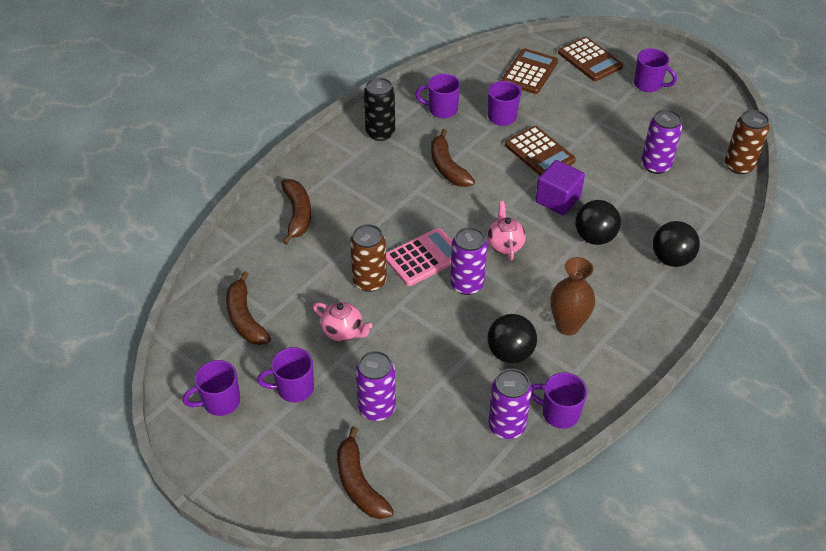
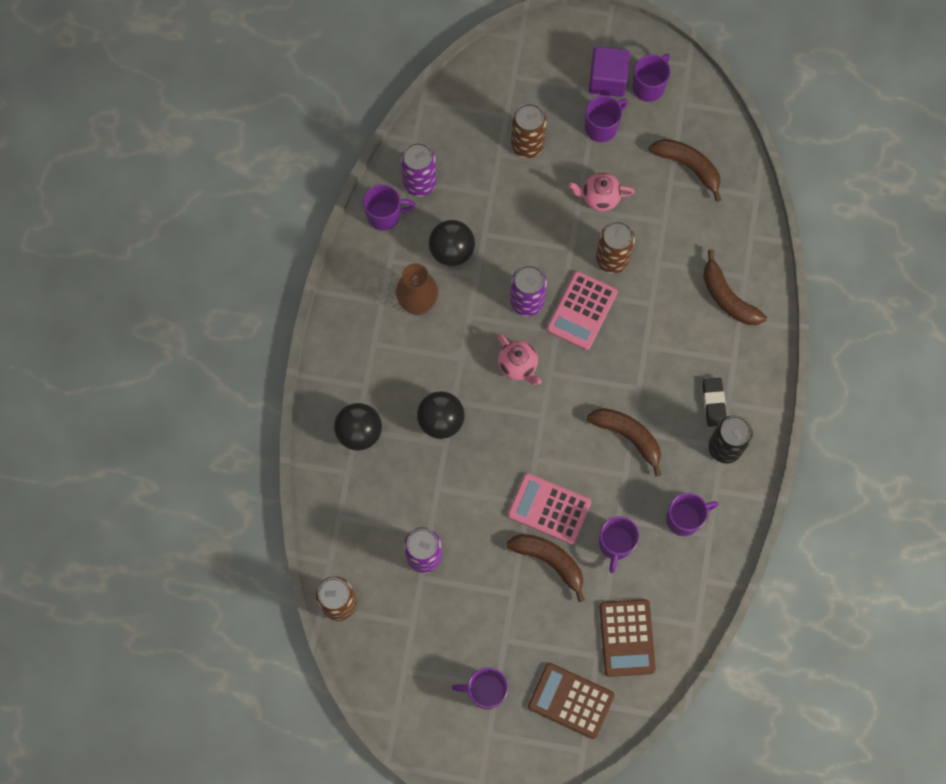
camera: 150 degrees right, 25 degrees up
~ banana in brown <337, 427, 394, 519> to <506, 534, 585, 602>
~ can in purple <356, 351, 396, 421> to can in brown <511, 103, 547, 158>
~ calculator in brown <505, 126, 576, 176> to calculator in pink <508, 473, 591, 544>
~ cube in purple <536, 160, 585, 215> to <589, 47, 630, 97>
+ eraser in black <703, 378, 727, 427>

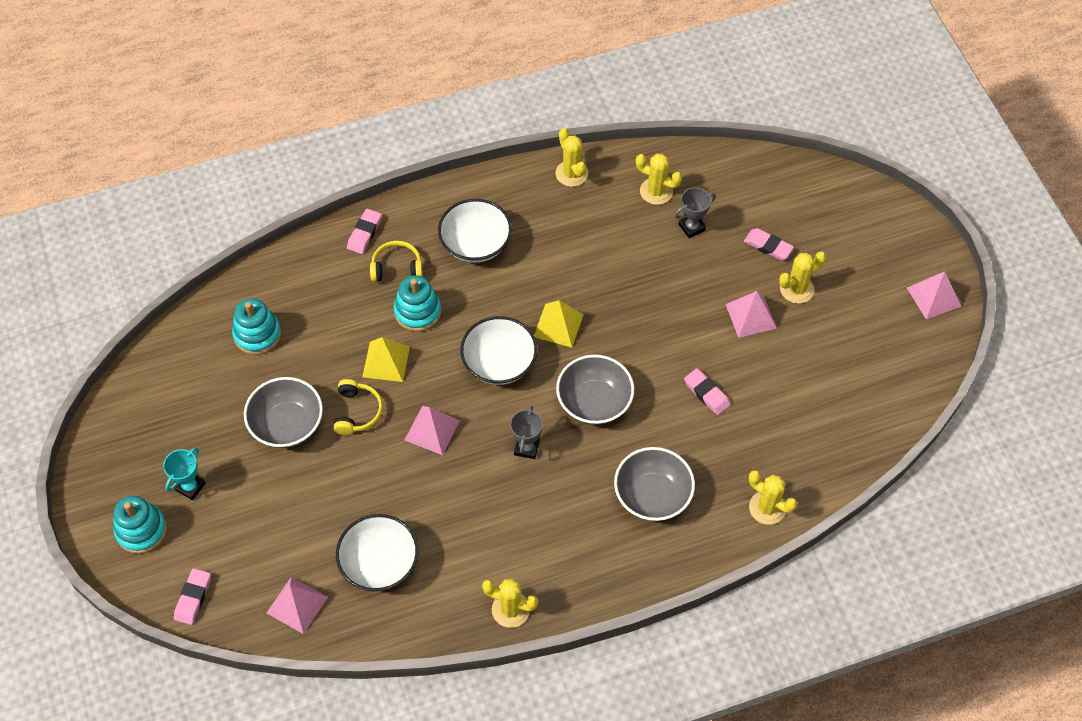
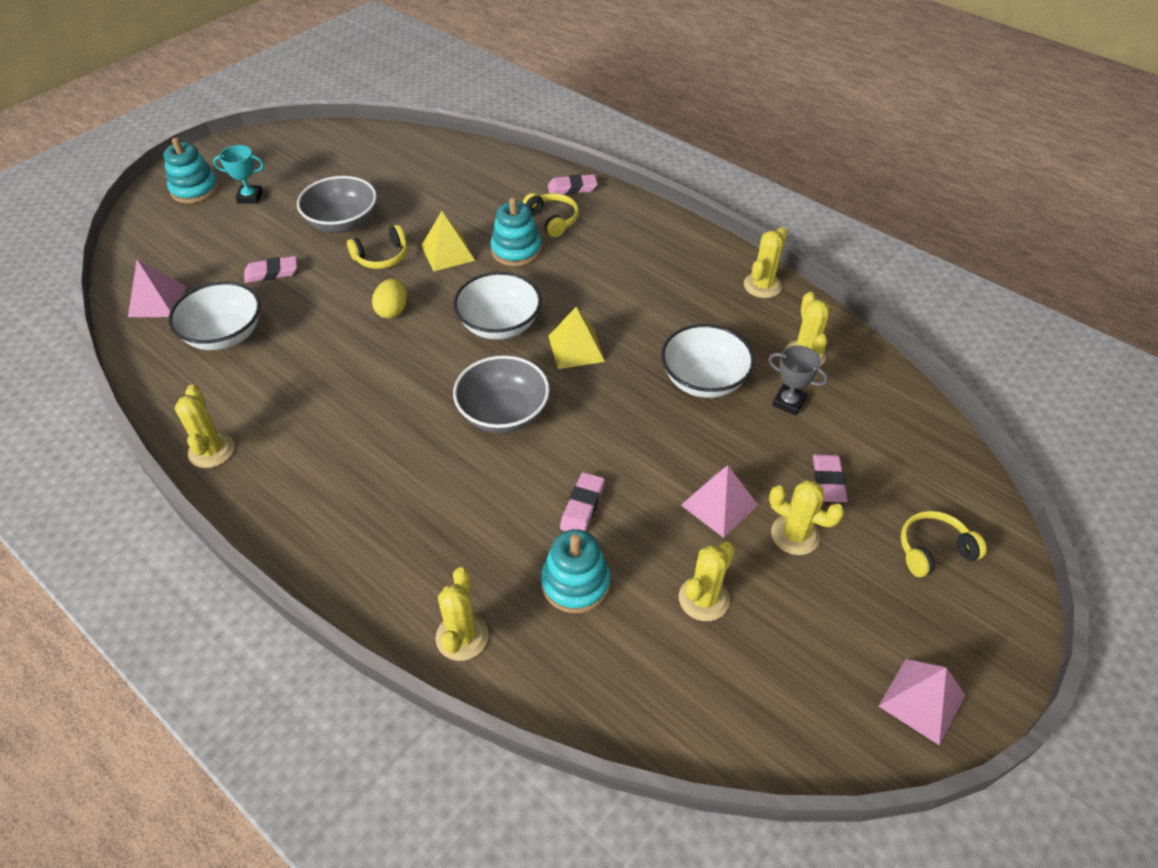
camera: 60 degrees right, 10 degrees down
~ eraser in pink <174, 568, 211, 625> to <244, 256, 297, 283>
~ stacking toy in turquoise <232, 298, 281, 355> to <541, 529, 610, 613>
~ pyramid in pink <405, 406, 460, 455> to egg in yellow <372, 279, 407, 318>
~ bowl in white <438, 199, 512, 263> to <661, 324, 755, 398>
- trophy in grey <510, 406, 543, 459>
- bowl in grey <614, 447, 695, 521>
+ cactus in yellow <679, 542, 735, 621>
+ headphones in yellow <901, 511, 987, 577>

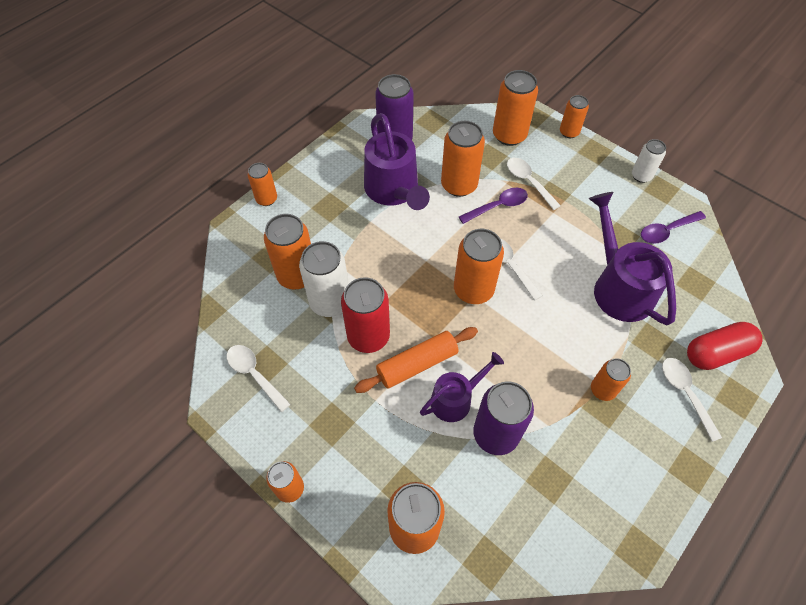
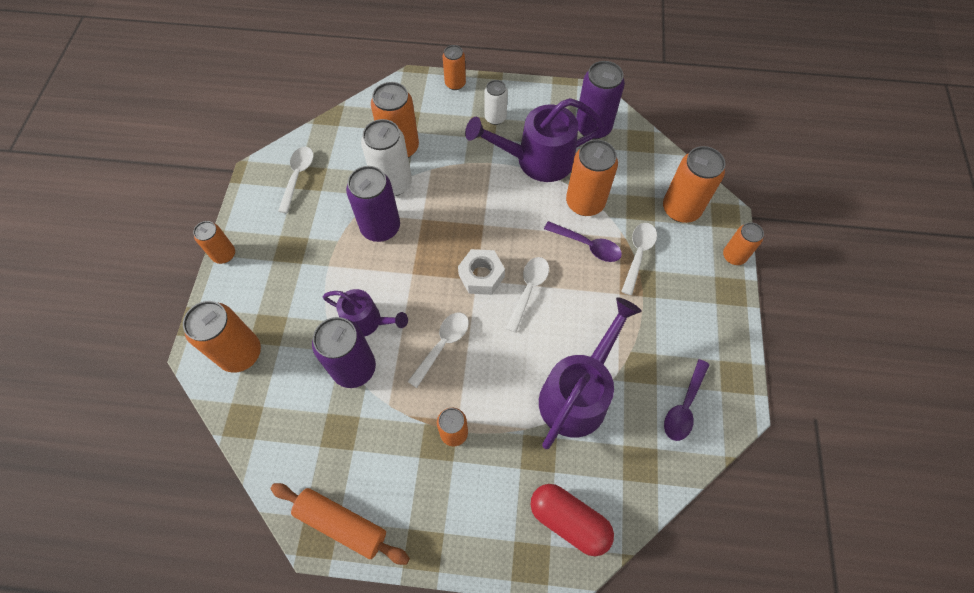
camera: 55 degrees right, 5 degrees up
~ can in red <341, 277, 390, 353> to can in purple <346, 166, 400, 242>
~ rolling pin in orange <354, 327, 478, 393> to <271, 483, 410, 565>
~ watering can in purple <364, 113, 430, 210> = <465, 98, 604, 182> 45 degrees clockwise
~ can in orange <454, 229, 504, 304> to nut in white <458, 249, 505, 295>
~ can in white <632, 139, 666, 183> to <484, 80, 508, 125>
~ spoon in purple <641, 211, 706, 244> = <664, 359, 709, 441> 90 degrees counterclockwise
~ spoon in white <662, 358, 722, 442> to <408, 313, 469, 388>

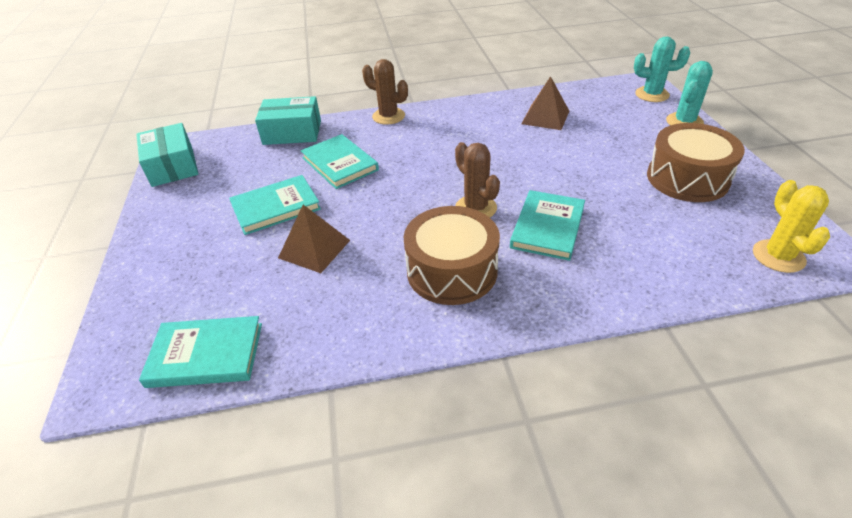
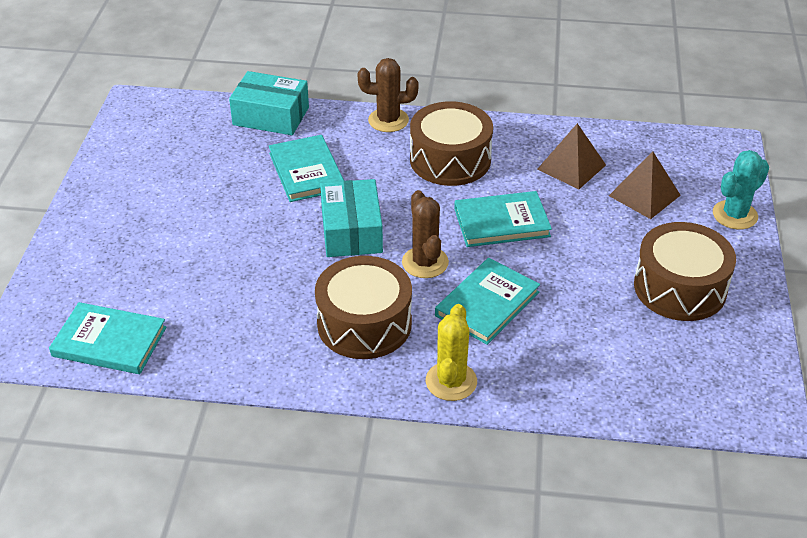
camera: 15 degrees right, 0 degrees up
~ box in turquoise <136, 123, 198, 187> to <320, 179, 383, 257>
~ book in turquoise <229, 175, 321, 235> to <454, 191, 552, 247>
~ pyramid in brown <278, 205, 350, 273> to <609, 152, 681, 219>
~ cactus in brown <362, 59, 408, 125> = <358, 58, 418, 132> 45 degrees counterclockwise
- cactus in turquoise <634, 36, 690, 102>
~ cactus in yellow <753, 180, 830, 273> to <425, 304, 477, 401>
+ drum in brown <410, 101, 493, 186>

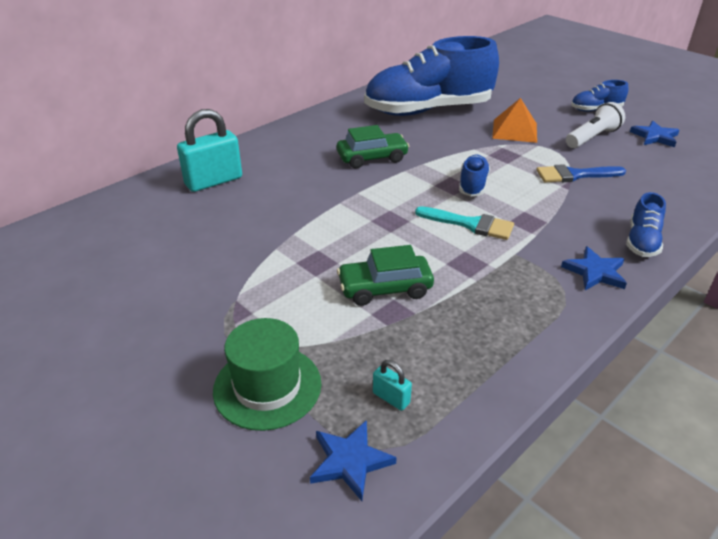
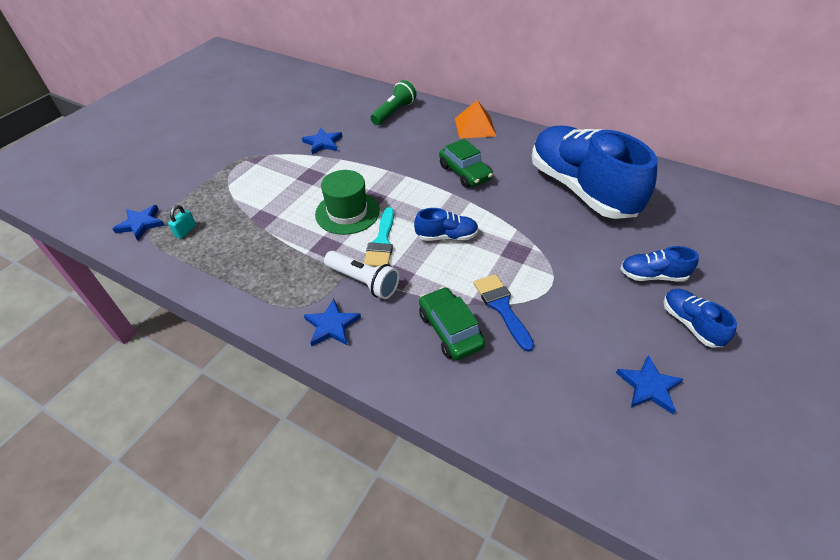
camera: 75 degrees right, 10 degrees up
~ padlock in turquoise <177, 109, 242, 192> to flashlight in green <371, 80, 417, 125>
~ hat in green <213, 318, 321, 431> to <315, 170, 380, 235>
~ car in green <337, 245, 434, 306> to <419, 287, 485, 360>
~ pyramid in orange <492, 98, 537, 143> to <455, 100, 496, 139>
~ flashlight in white <566, 102, 625, 148> to <324, 251, 399, 299>
~ shoe in blue <626, 192, 666, 257> to <620, 246, 699, 282>
+ star in blue <302, 128, 342, 155>

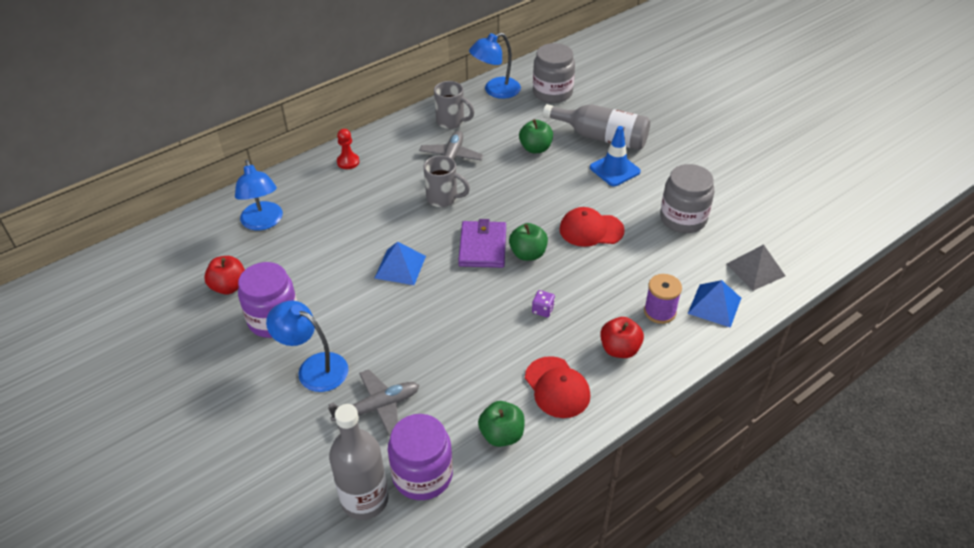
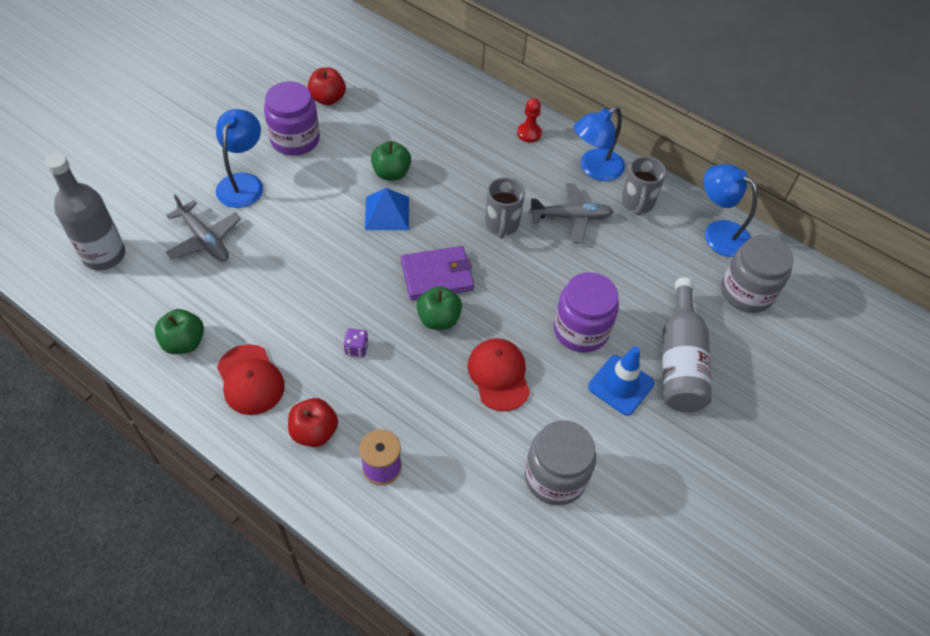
camera: 70 degrees right, 10 degrees up
~ lamp in blue <235, 159, 283, 230> to <574, 106, 625, 181>
~ jar in purple <388, 414, 453, 500> to <554, 272, 619, 353>
~ apple in green <519, 119, 553, 153> to <371, 141, 411, 180>
~ cap in red <525, 356, 590, 418> = <217, 344, 285, 415> 75 degrees counterclockwise
- pyramid in blue <688, 280, 741, 328>
- pyramid in grey <726, 244, 785, 291>

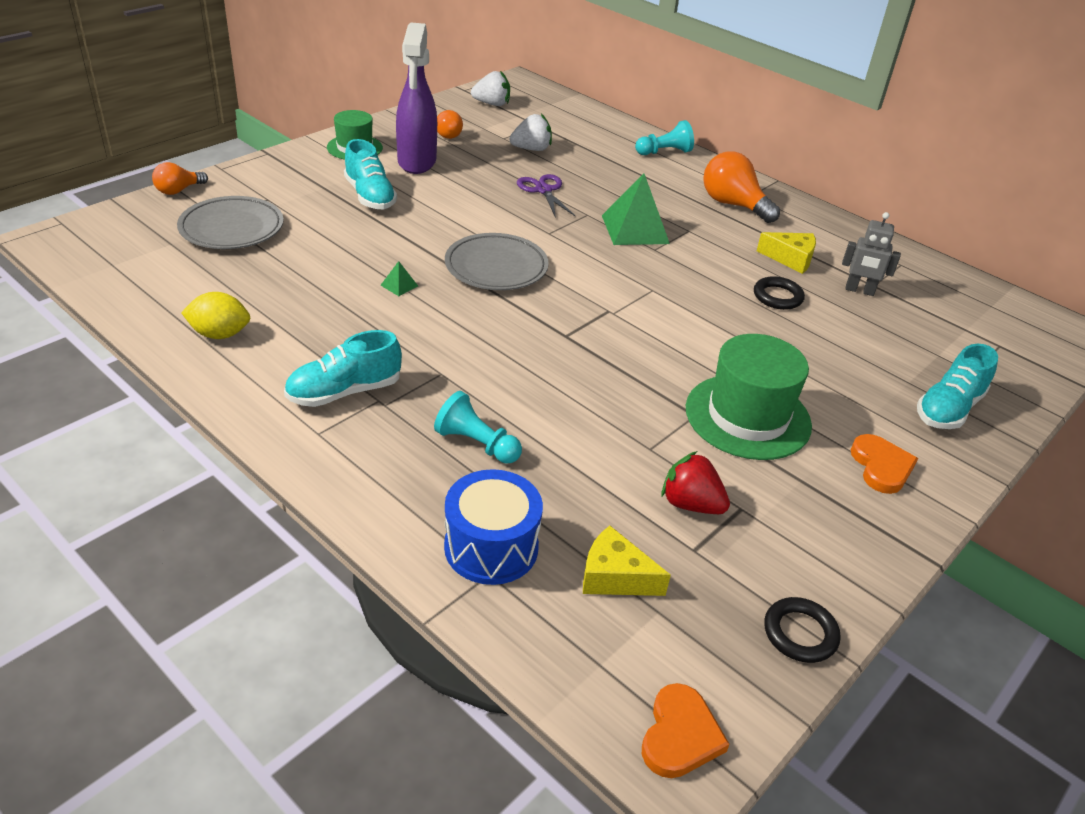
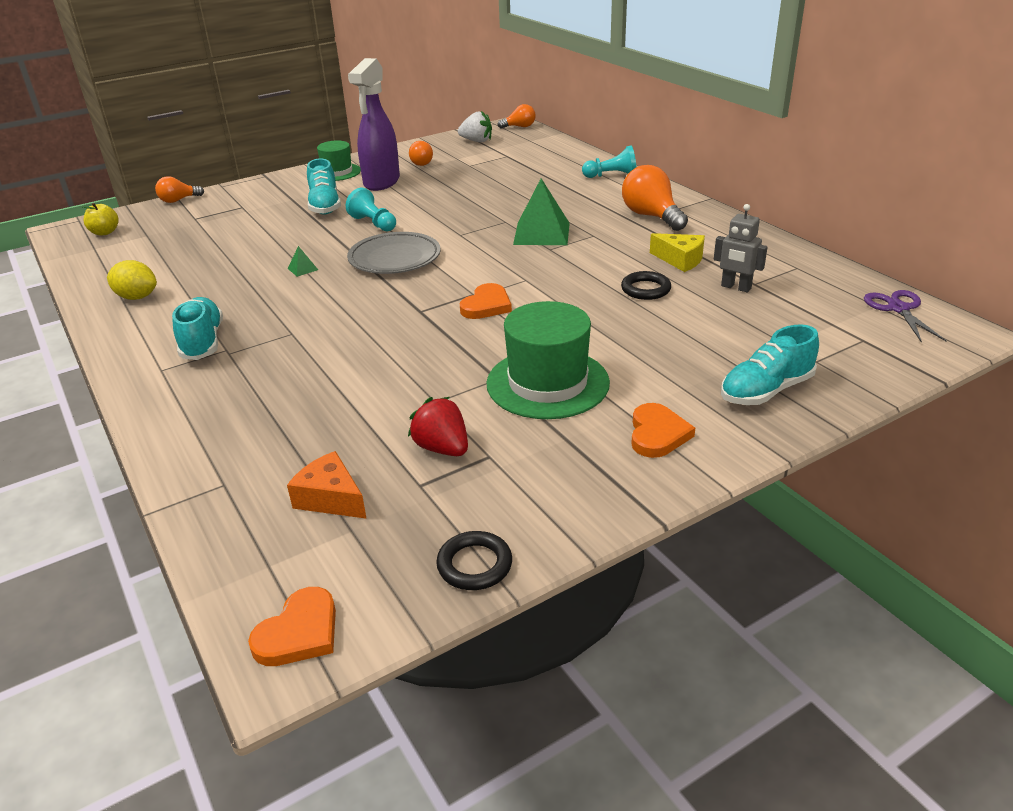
camera: 20 degrees right, 5 degrees down
- plate in grey <177, 196, 284, 249>
~ shoe in turquoise <284, 330, 402, 407> = <172, 297, 223, 360> 90 degrees clockwise
~ pawn in turquoise <434, 391, 522, 464> to <346, 188, 396, 231>
- drum in blue <444, 469, 543, 585>
- strawberry in white <509, 114, 552, 151>
~ scissors in purple <517, 174, 575, 218> to <864, 290, 946, 343>
~ cheese in yellow <583, 526, 671, 596> to cheese in orange <287, 451, 367, 519>
+ apple in yellow <83, 203, 119, 235>
+ heart in orange <460, 283, 512, 319>
+ light bulb in orange <497, 104, 536, 129>

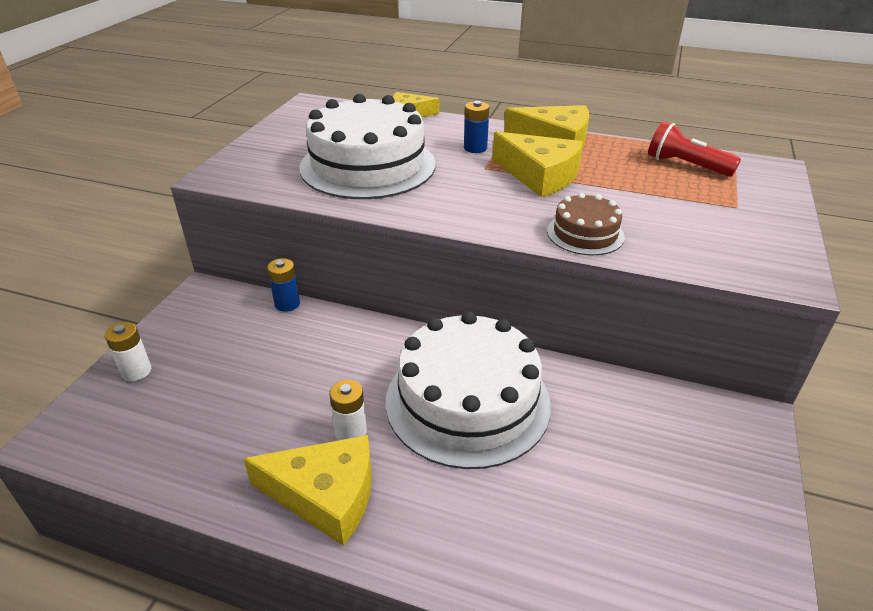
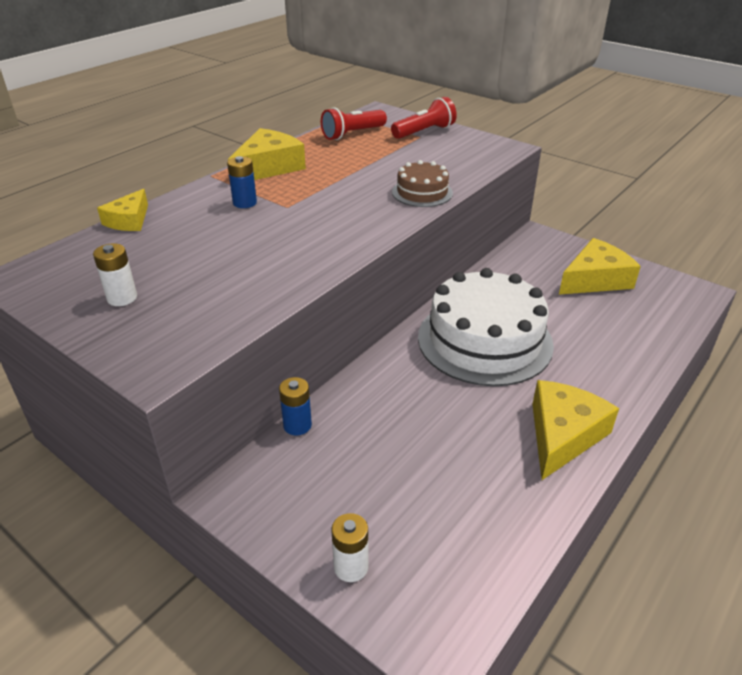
camera: 70 degrees left, 0 degrees up
- cake in white <299, 94, 435, 199>
~ battery in white <329, 380, 367, 440> to <93, 243, 137, 306>
~ cheese in yellow <492, 131, 583, 197> to <559, 238, 641, 295>
+ flashlight in red <391, 97, 457, 139>

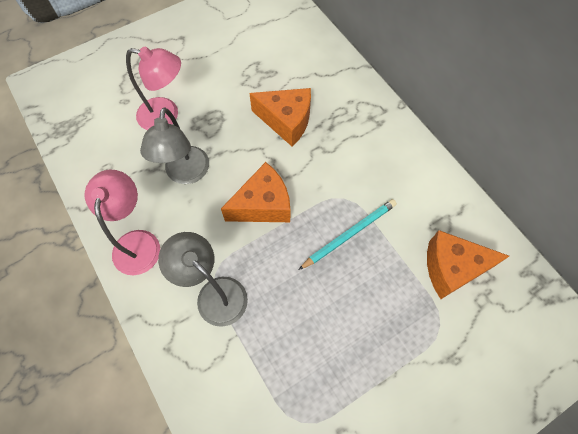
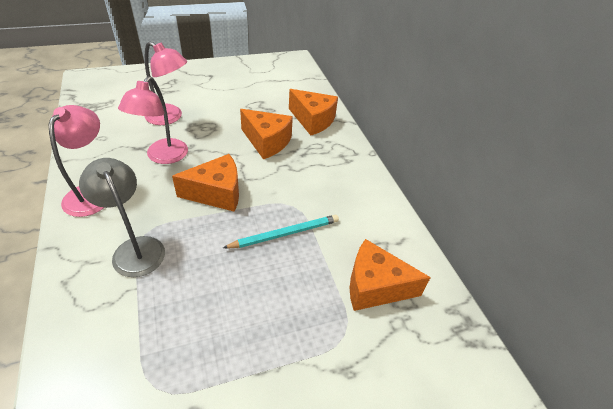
camera: 10 degrees right, 20 degrees down
~ lamp in grey <140, 107, 209, 184> to lamp in pink <118, 76, 188, 164>
+ cheese in orange <289, 89, 338, 135>

